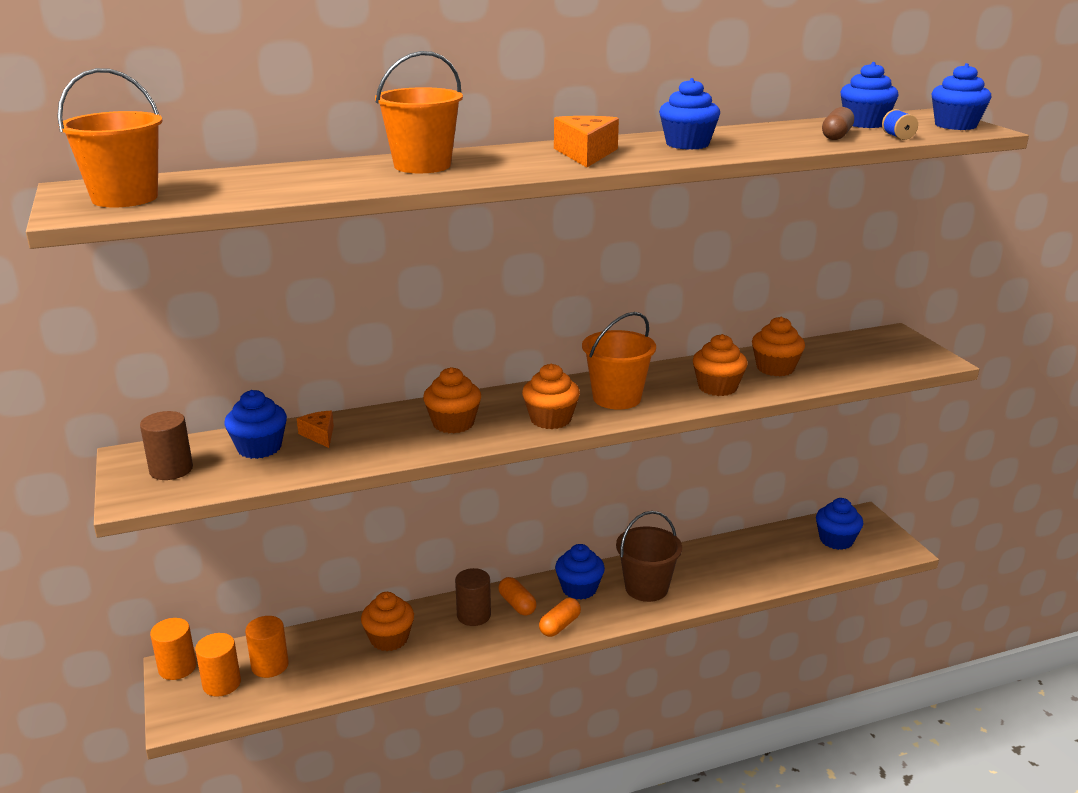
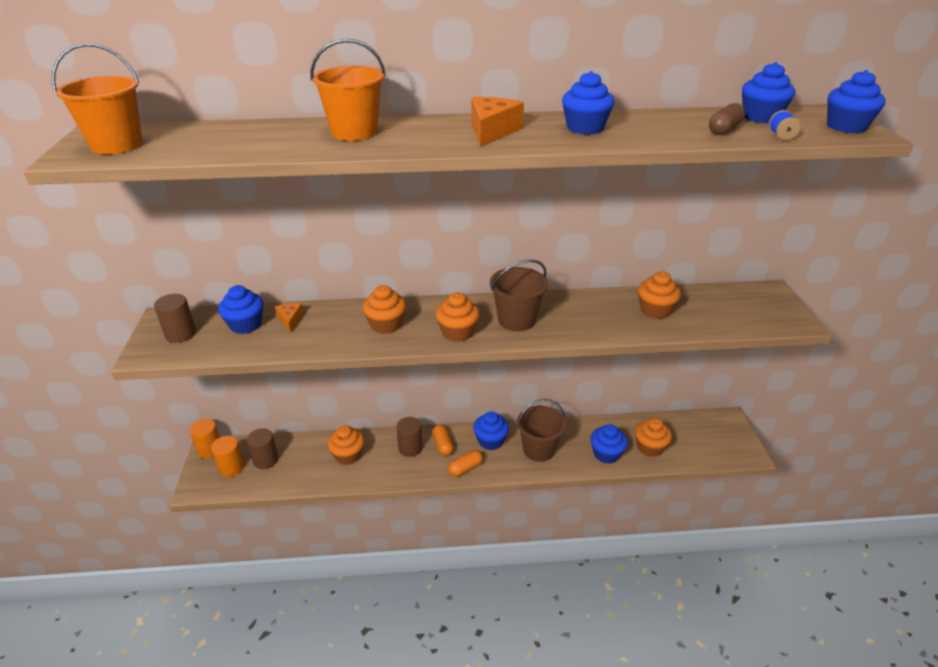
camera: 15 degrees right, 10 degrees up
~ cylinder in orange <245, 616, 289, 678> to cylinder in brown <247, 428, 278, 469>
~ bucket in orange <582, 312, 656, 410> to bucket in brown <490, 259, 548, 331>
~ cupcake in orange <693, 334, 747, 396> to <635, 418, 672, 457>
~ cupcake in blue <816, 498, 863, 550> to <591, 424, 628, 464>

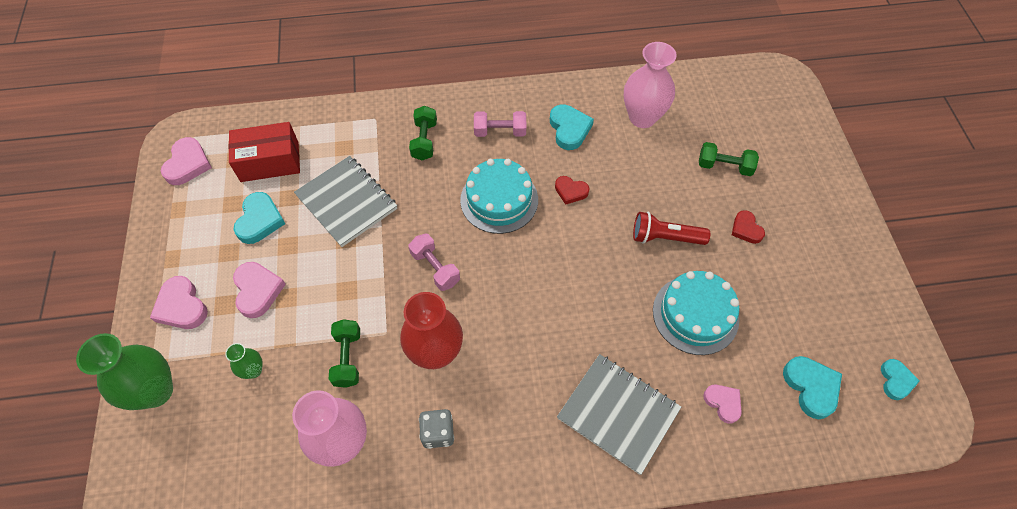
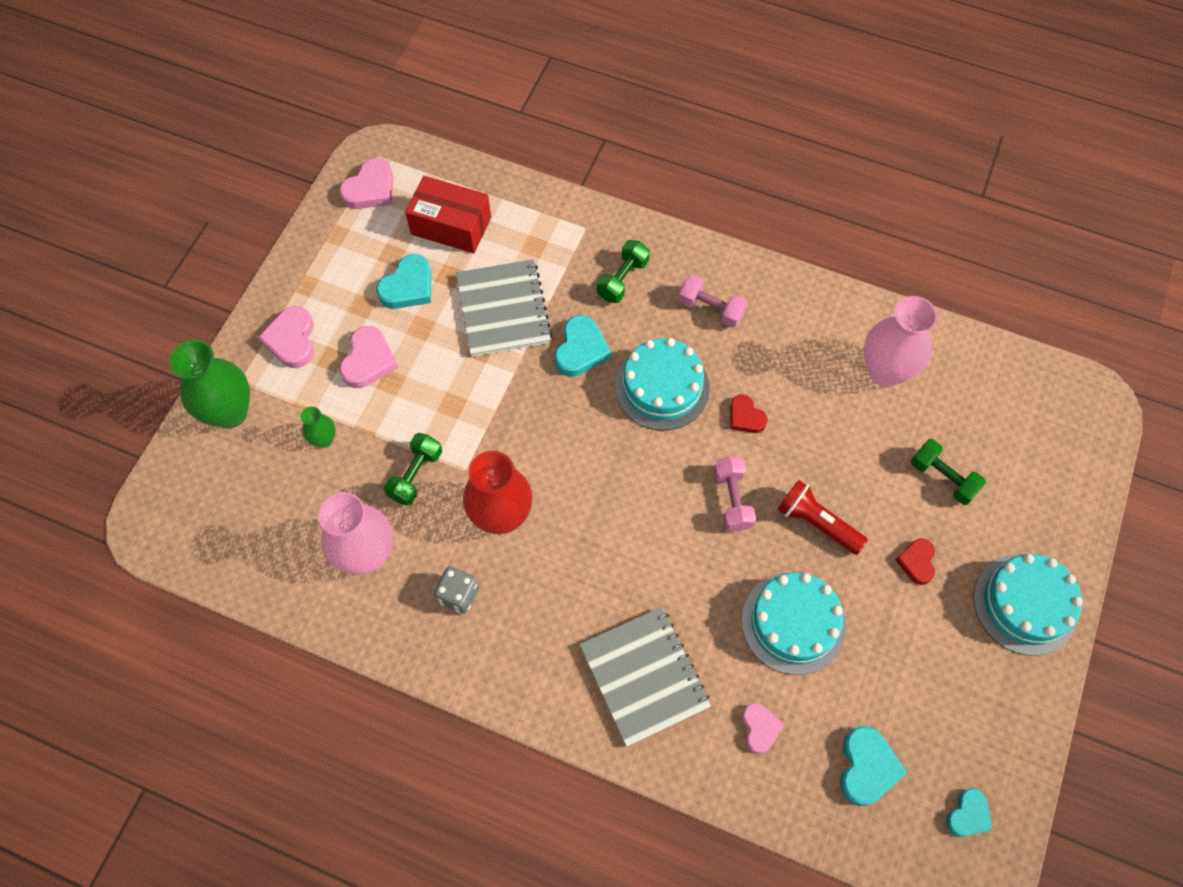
camera: 30 degrees right, 5 degrees up
~ dumbbell in pink <408, 234, 460, 291> to <714, 457, 756, 531>
~ heart in turquoise <550, 104, 594, 150> to <555, 315, 611, 377>
+ cake in turquoise <973, 554, 1083, 656>

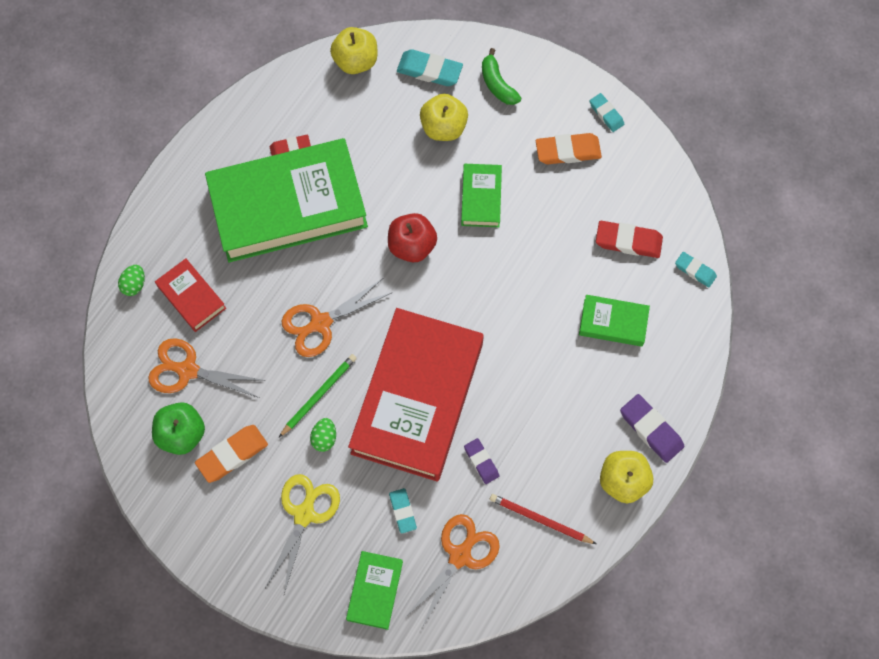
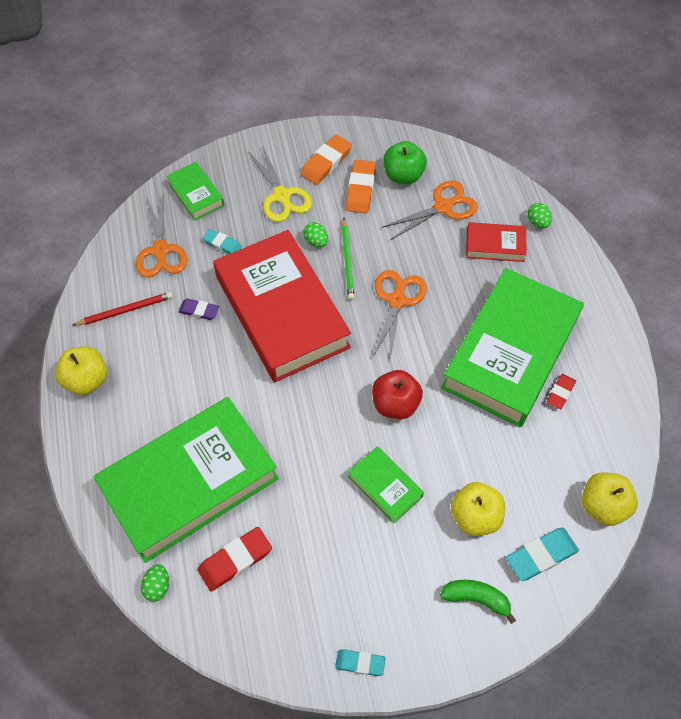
camera: 135 degrees right, 10 degrees down
~ eraser in orange <536, 133, 602, 164> to <301, 135, 352, 185>
~ book in green <579, 295, 650, 347> = <94, 397, 279, 563> x2.29
- eraser in purple <620, 394, 684, 463>
~ eraser in turquoise <675, 252, 717, 287> to egg in green <141, 564, 169, 602>

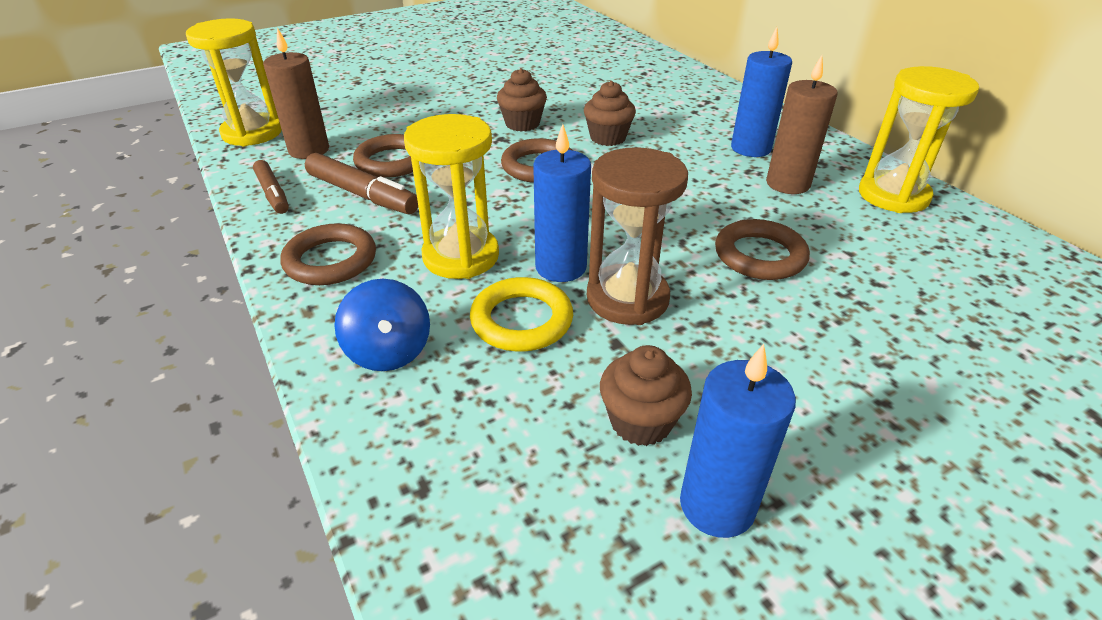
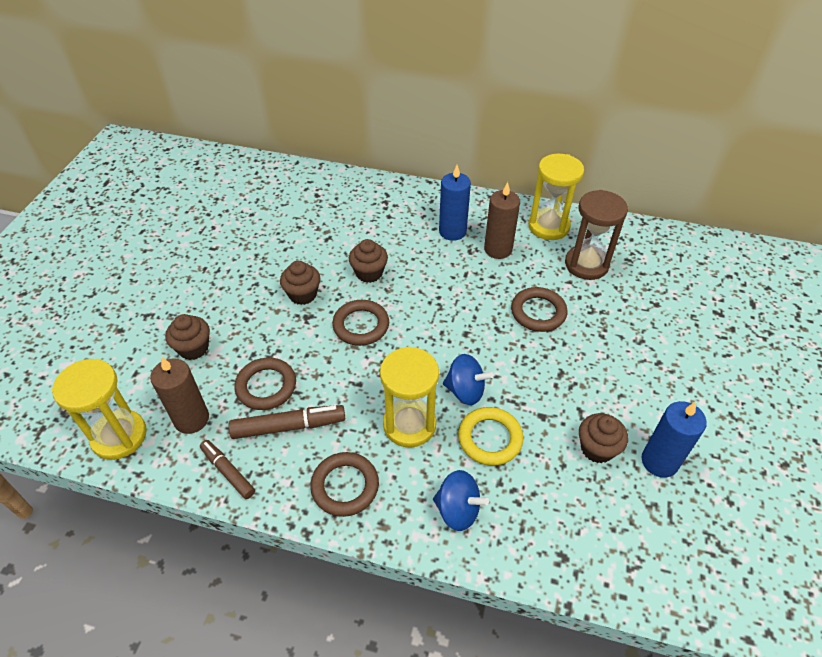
camera: 45 degrees left, 10 degrees up
~ marker in brown <253, 160, 289, 214> = <200, 440, 255, 499> 150 degrees counterclockwise
~ candle in blue <533, 124, 591, 282> to spinning top in blue <443, 354, 494, 405>
~ hourglass in brown <587, 147, 688, 325> to <565, 190, 628, 280>
+ cupcake in brown <165, 314, 210, 360>

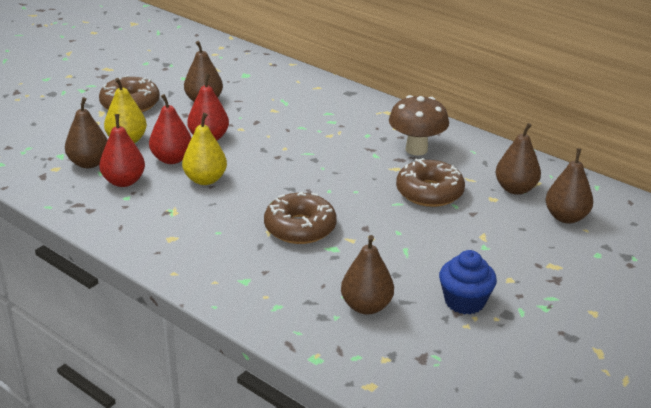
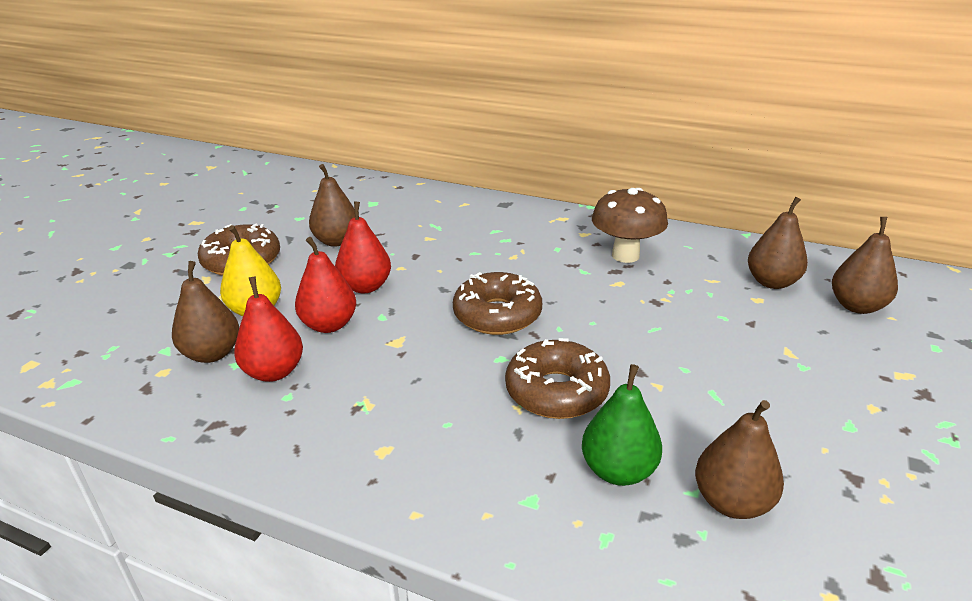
camera: 15 degrees left, 0 degrees up
- pear in yellow <182, 113, 227, 185>
~ donut in brown <396, 158, 465, 207> to <453, 272, 542, 335>
- cupcake in blue <439, 250, 497, 314>
+ pear in green <582, 364, 662, 486>

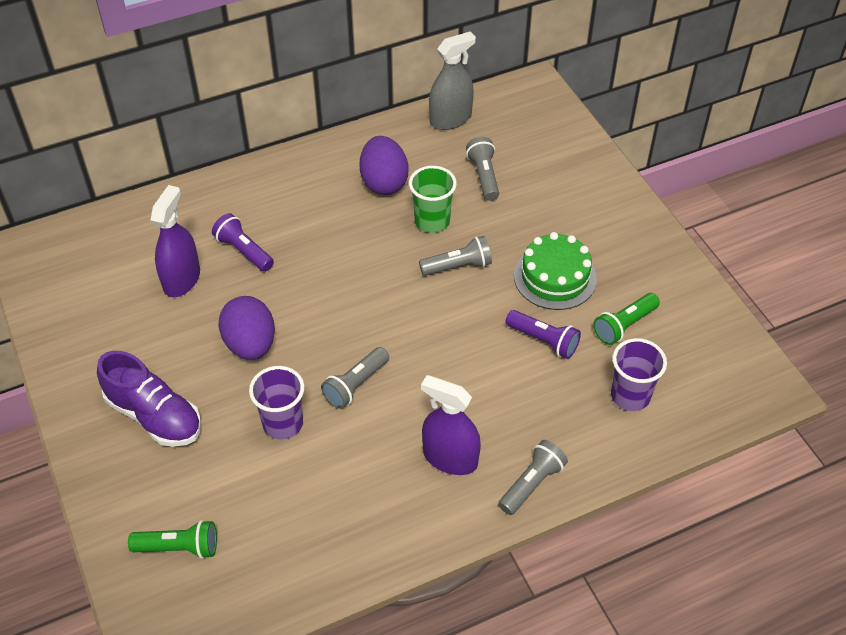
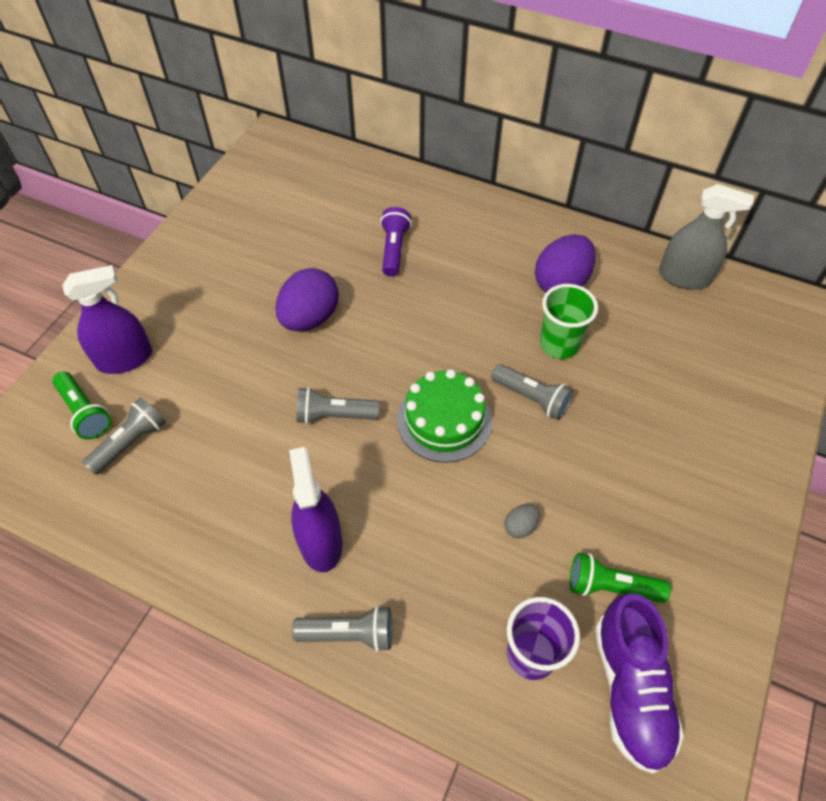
camera: 50 degrees right, 5 degrees up
~ shoe in purple <97, 351, 201, 447> to <595, 593, 684, 774>
~ spray bottle in purple <151, 185, 200, 297> to <62, 265, 152, 374>
- cup in purple <249, 366, 304, 439>
~ flashlight in grey <466, 137, 499, 201> to <82, 397, 166, 475>
~ flashlight in purple <506, 310, 581, 359> to egg in grey <504, 504, 540, 538>
~ cake in green <514, 232, 597, 310> to <397, 369, 492, 463>

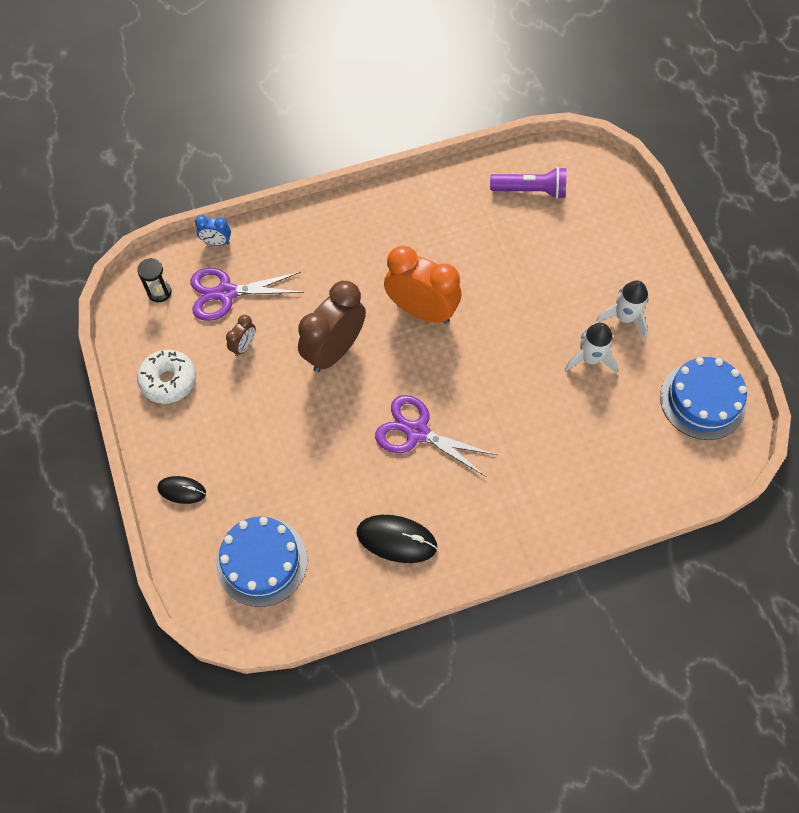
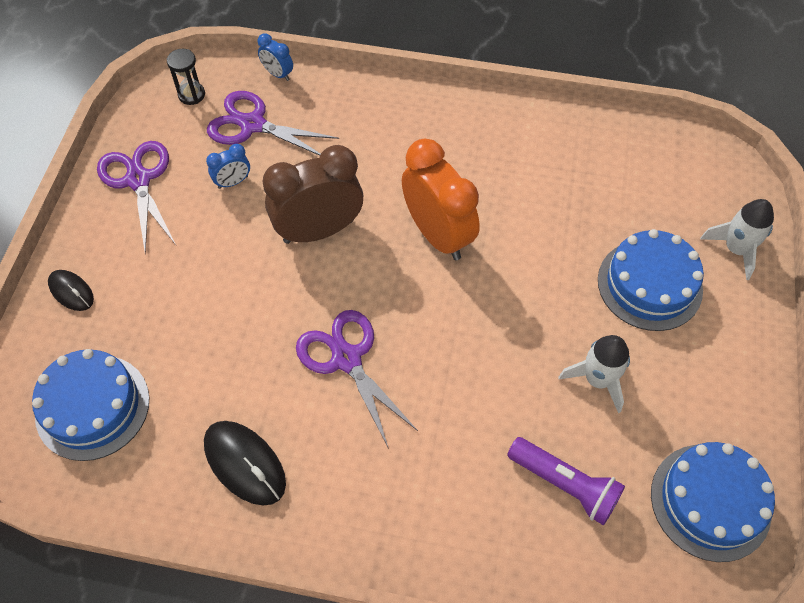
camera: 30 degrees right, 5 degrees down
~ donut in white <137, 349, 196, 404> to scissors in purple <97, 141, 176, 254>
~ clock in brown <226, 315, 256, 356> to clock in blue <206, 144, 250, 189>
~ flashlight in purple <490, 167, 566, 199> to <507, 437, 625, 525>
~ rocket in white <596, 280, 649, 338> to <700, 199, 774, 280>
+ cake in blue <598, 229, 704, 331>

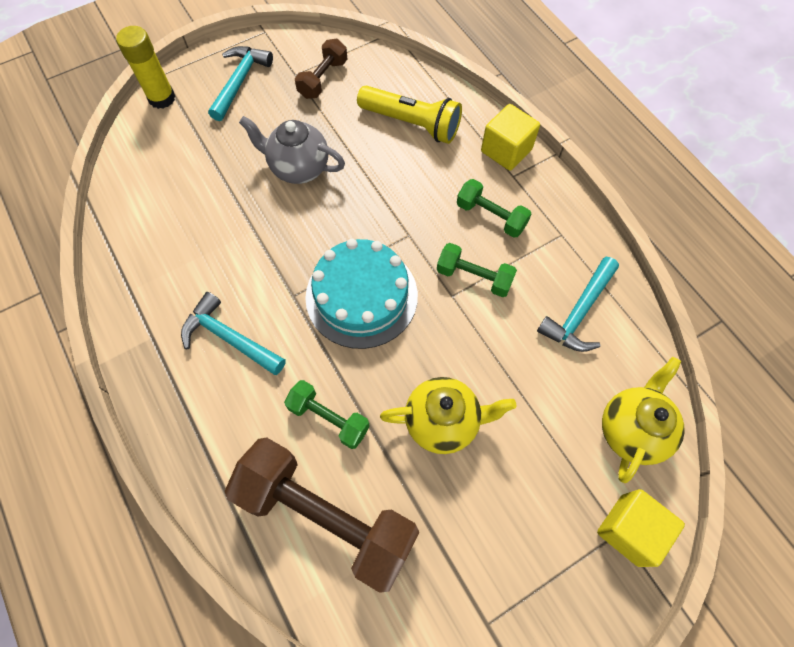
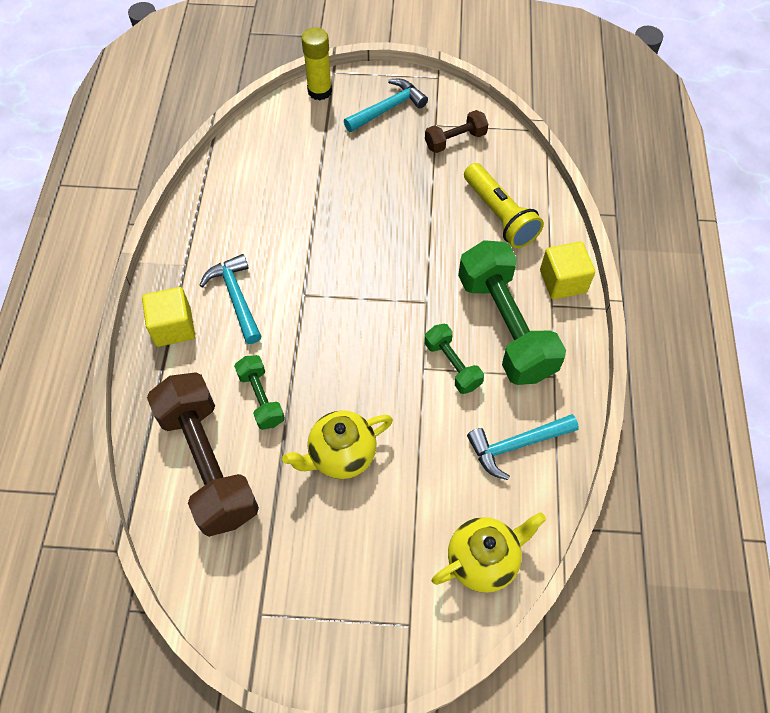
camera: 35 degrees right, 5 degrees down
- teapot in grey <239, 116, 345, 184>
- cake in turquoise <305, 239, 418, 349>
~ teapot in yellow <380, 377, 516, 454> = <282, 410, 393, 479> 120 degrees clockwise
~ dumbbell in green <457, 179, 532, 238> = <458, 240, 566, 385> x2.03
~ cube in yellow <597, 489, 685, 567> to <142, 287, 195, 347>

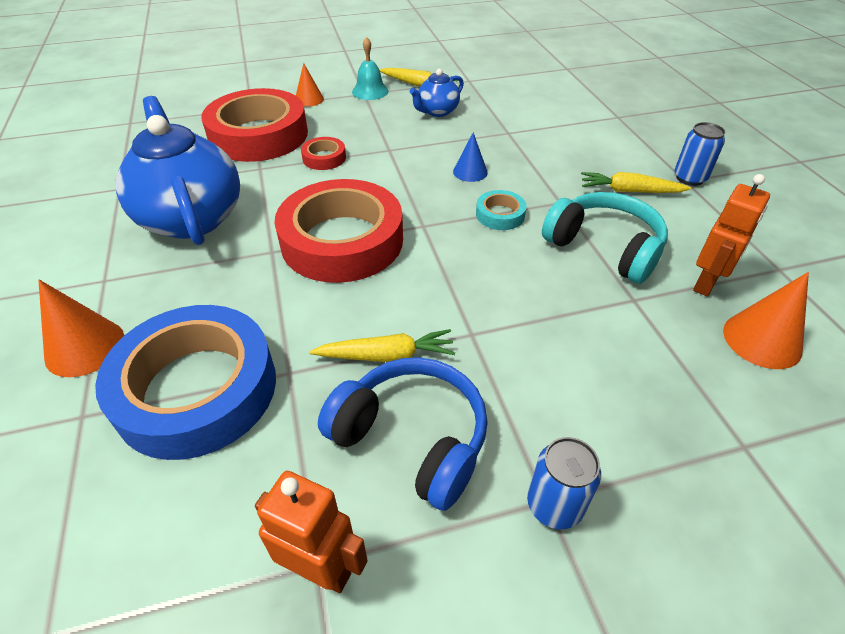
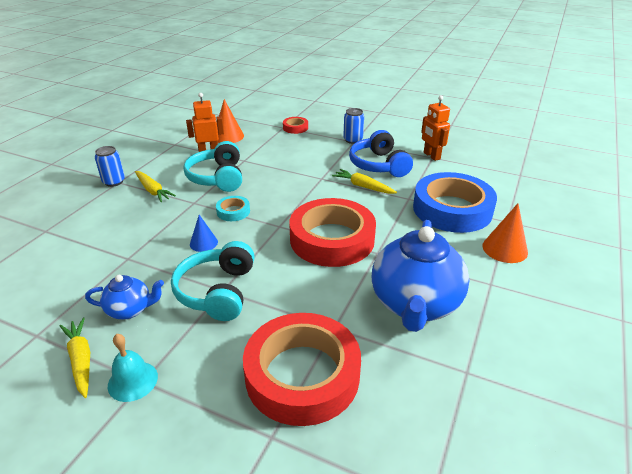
camera: 140 degrees left, 10 degrees down
- cone in orange <296, 63, 324, 107>
~ tape in red <301, 137, 346, 170> to <283, 117, 308, 134>
+ headphones in turquoise <171, 241, 255, 321>

